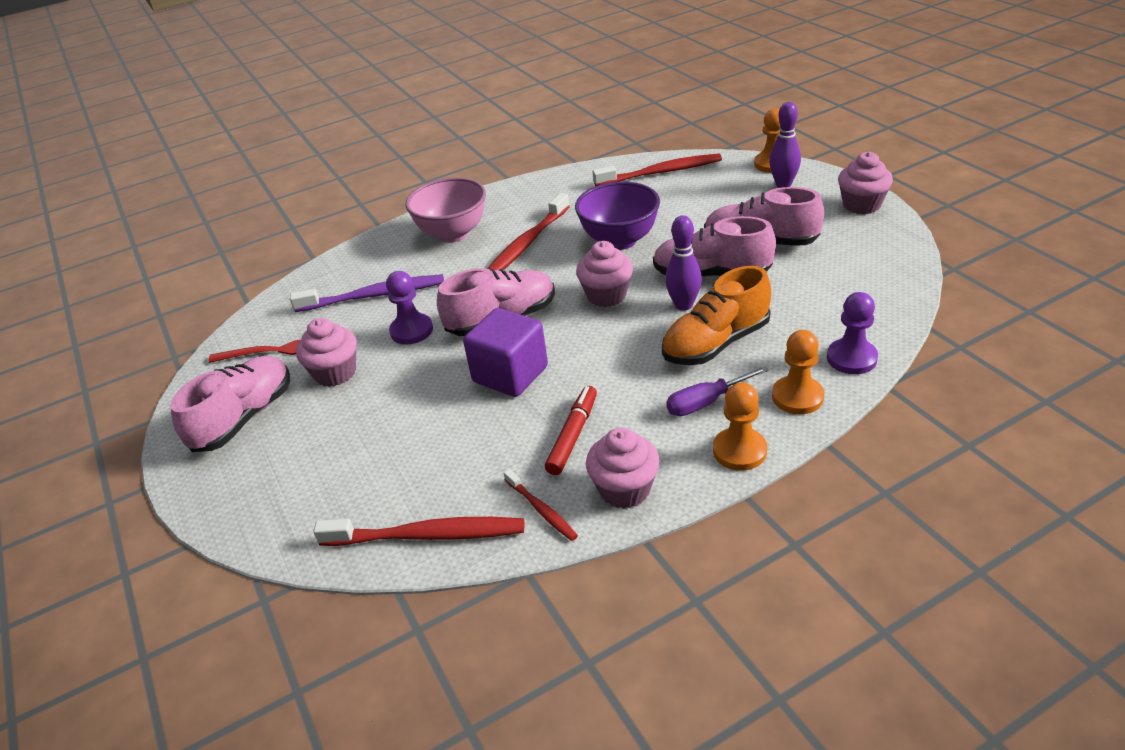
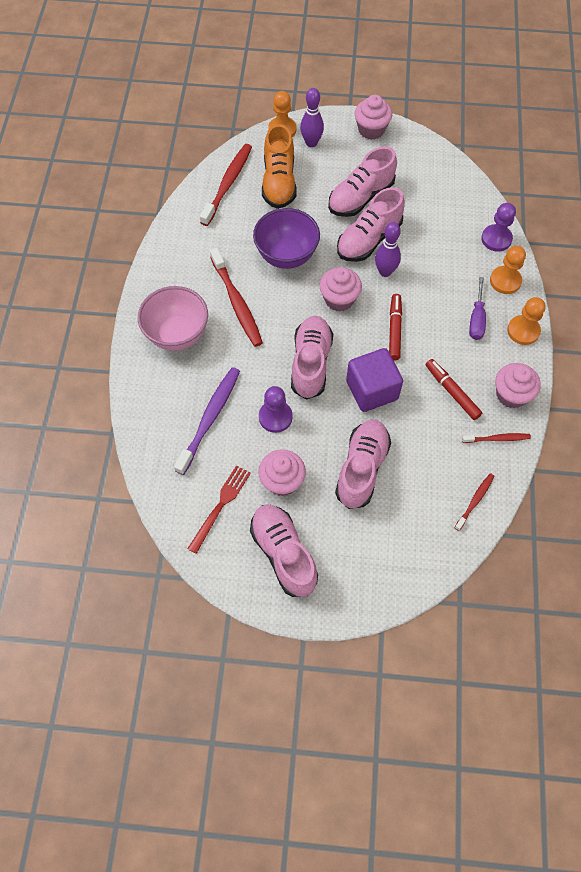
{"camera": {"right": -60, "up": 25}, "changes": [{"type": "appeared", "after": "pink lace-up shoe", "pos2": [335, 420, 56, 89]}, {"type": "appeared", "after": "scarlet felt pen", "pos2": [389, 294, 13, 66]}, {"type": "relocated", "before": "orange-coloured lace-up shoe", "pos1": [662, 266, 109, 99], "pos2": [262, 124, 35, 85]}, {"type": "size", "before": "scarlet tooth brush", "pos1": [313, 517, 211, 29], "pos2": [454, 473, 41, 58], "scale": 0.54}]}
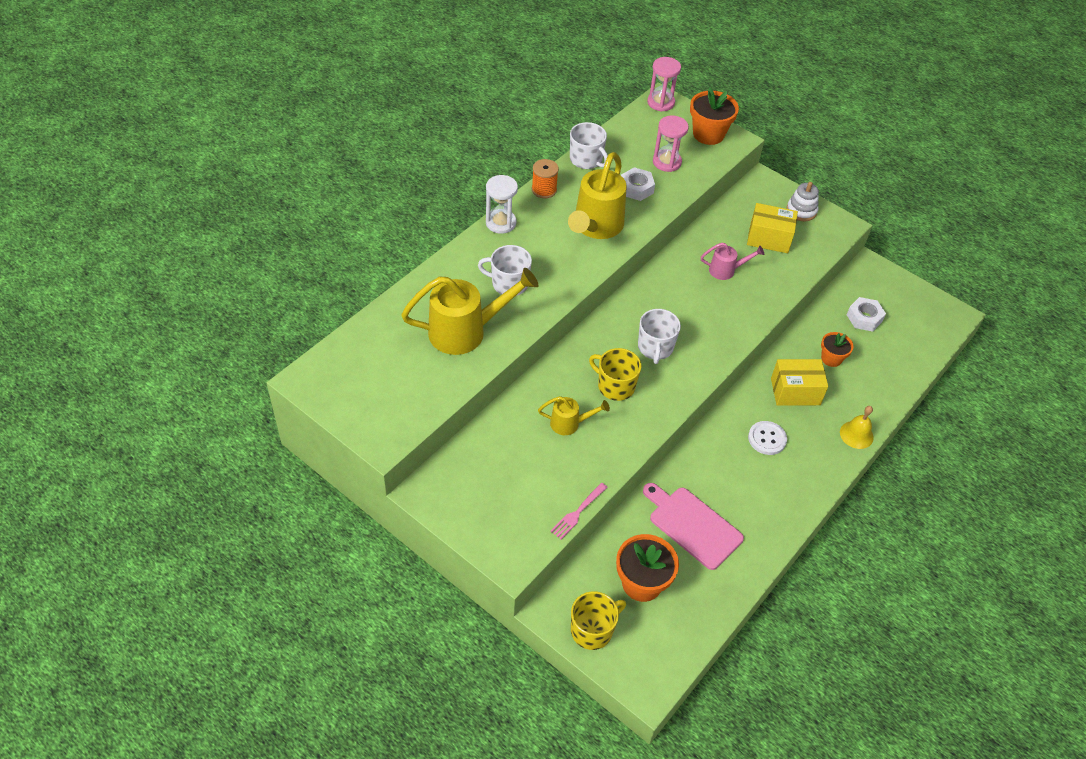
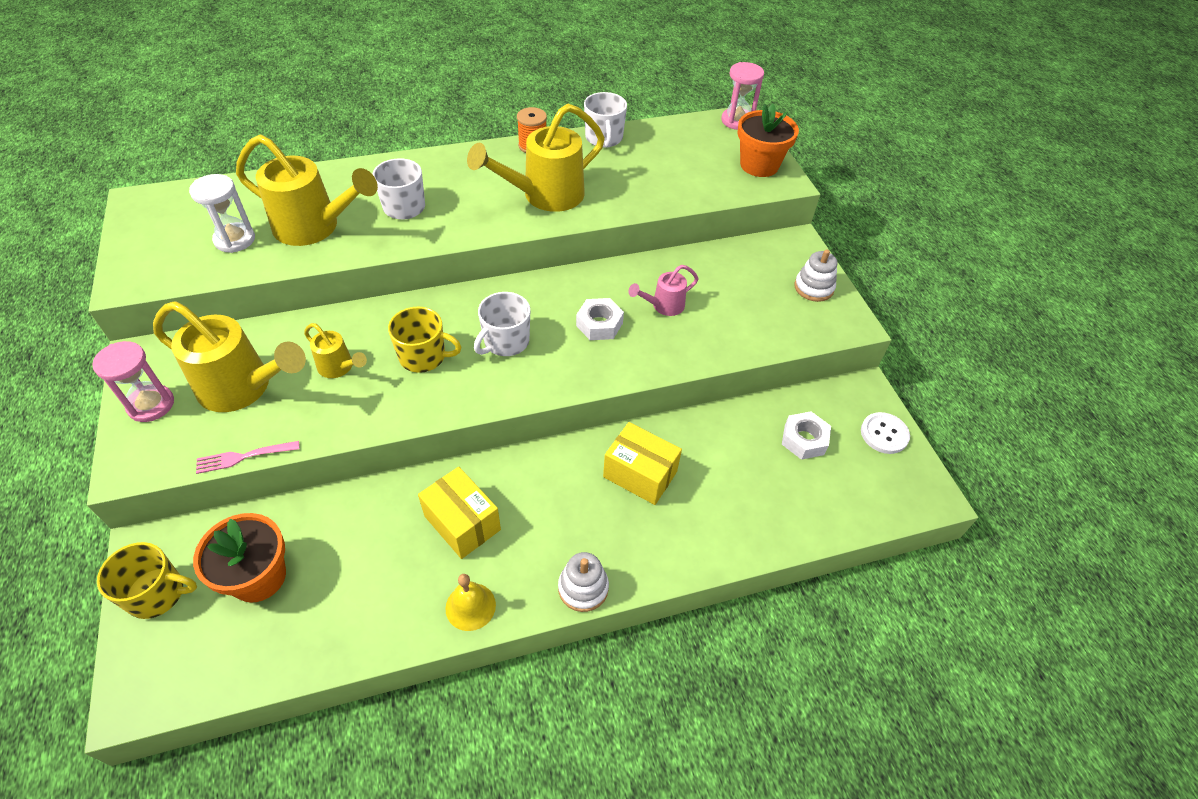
{"camera": {"right": 35, "up": 0}, "changes": [{"type": "missing", "before": "pink cutting board", "pos1": [643, 483, 101, 87]}, {"type": "missing", "before": "orange-coloured flower pot", "pos1": [821, 332, 32, 35]}, {"type": "appeared", "after": "yellow watering can", "pos2": [153, 301, 153, 111]}, {"type": "appeared", "after": "pure white stacking toy", "pos2": [558, 552, 51, 60]}, {"type": "relocated", "before": "pure white sandglass", "pos1": [486, 175, 32, 59], "pos2": [189, 174, 66, 79]}, {"type": "relocated", "before": "pure white hex nut", "pos1": [621, 167, 34, 34], "pos2": [576, 298, 48, 42]}, {"type": "relocated", "before": "pink sandglass", "pos1": [653, 116, 36, 56], "pos2": [92, 341, 82, 81]}, {"type": "relocated", "before": "yellow parcel", "pos1": [747, 203, 51, 50], "pos2": [418, 467, 83, 92]}, {"type": "relocated", "before": "pure white button", "pos1": [748, 421, 39, 34], "pos2": [861, 412, 49, 42]}, {"type": "relocated", "before": "yellow school bell", "pos1": [840, 406, 34, 43], "pos2": [445, 574, 51, 57]}, {"type": "spun", "before": "yellow mug", "pos1": [589, 348, 52, 53], "pos2": [388, 307, 73, 66], "turn": 120}, {"type": "spun", "before": "pink watering can", "pos1": [701, 243, 63, 37], "pos2": [629, 265, 70, 51], "turn": 120}]}
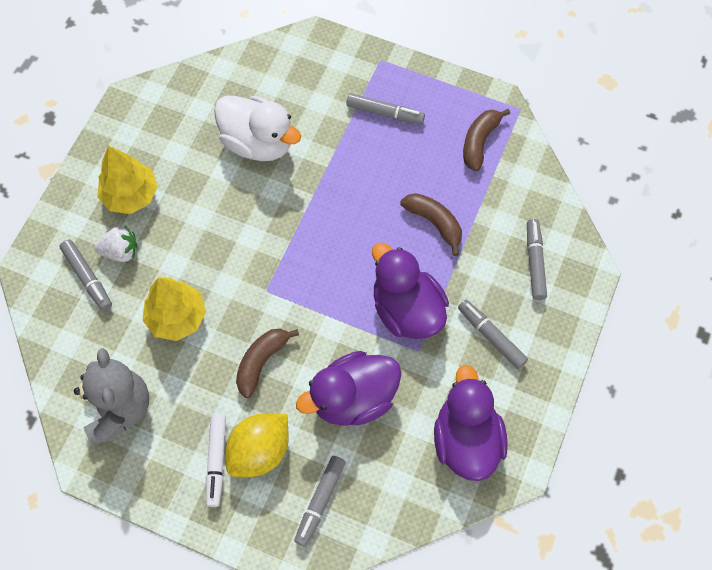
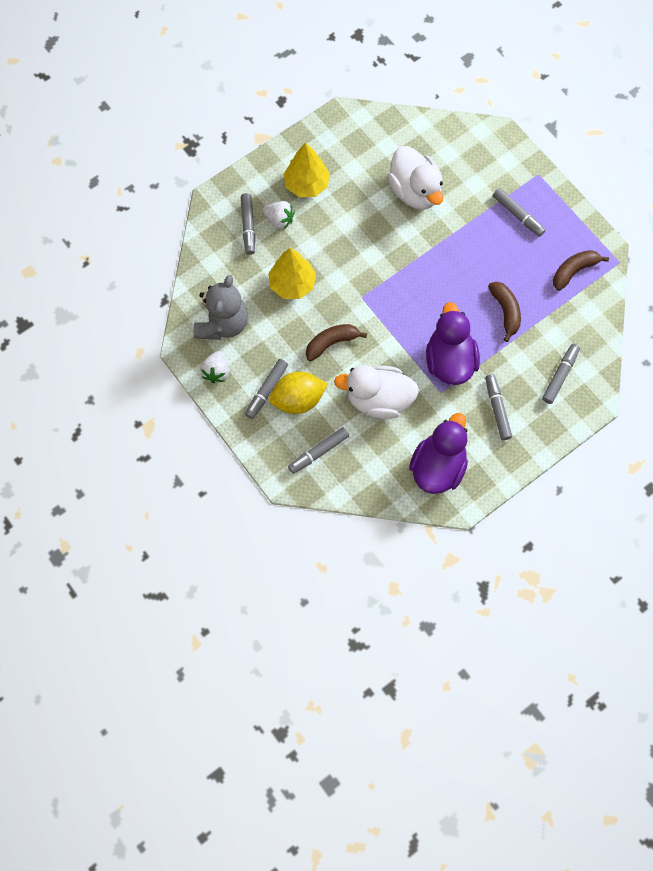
{"camera": {"right": 30, "up": 5}, "changes": [{"type": "appeared", "after": "pure white toy strawberry", "pos2": [200, 351, 29, 32]}, {"type": "colour", "before": "pure white felt pen", "after": "ash-grey felt pen", "pos1": [206, 414, 20, 93], "pos2": [245, 359, 43, 60]}, {"type": "colour", "before": "purple rubber duck", "after": "pure white rubber duck", "pos1": [296, 351, 105, 75], "pos2": [334, 365, 85, 54]}]}
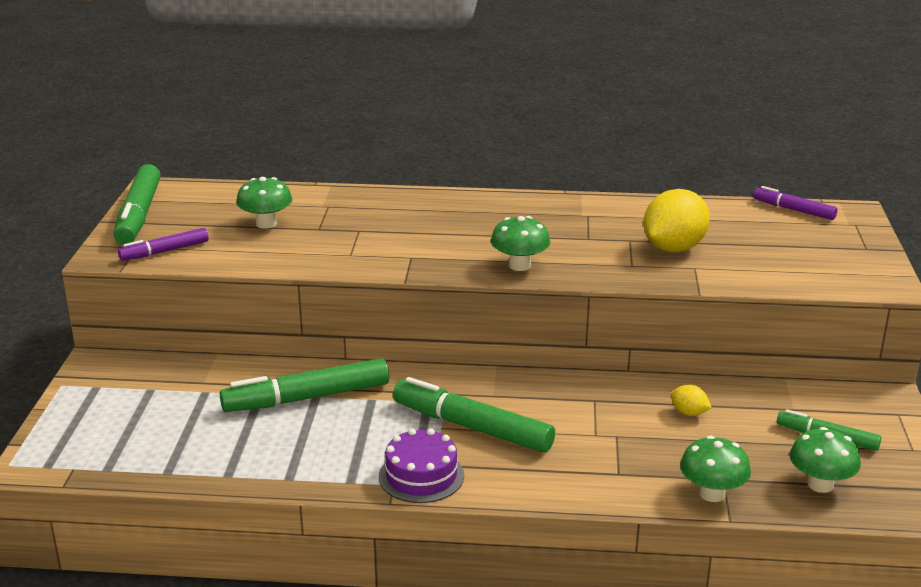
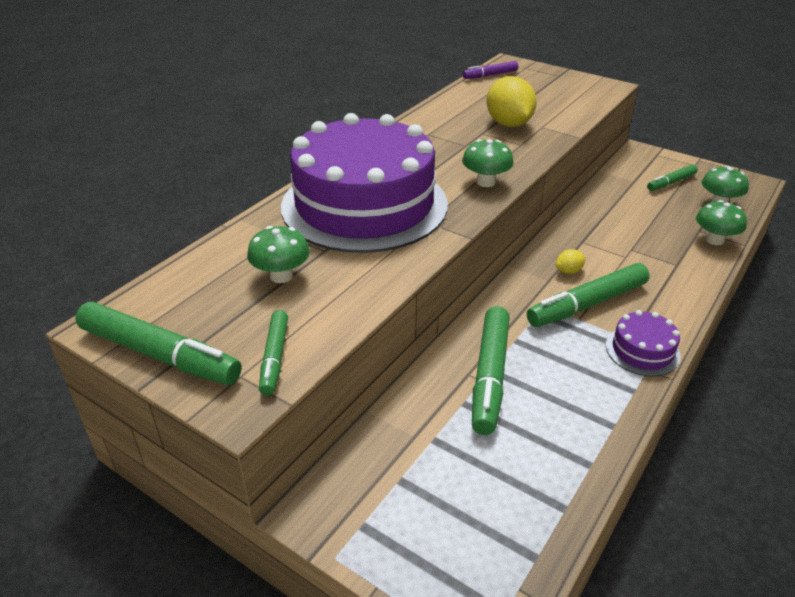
{"camera": {"right": -60, "up": 10}, "changes": [{"type": "appeared", "after": "purple gateau", "pos2": [281, 113, 166, 140]}, {"type": "relocated", "before": "yellow lemon", "pos1": [670, 385, 42, 31], "pos2": [556, 249, 30, 25]}, {"type": "colour", "before": "purple felt pen", "after": "emerald felt pen", "pos1": [118, 228, 91, 33], "pos2": [259, 310, 29, 86]}]}
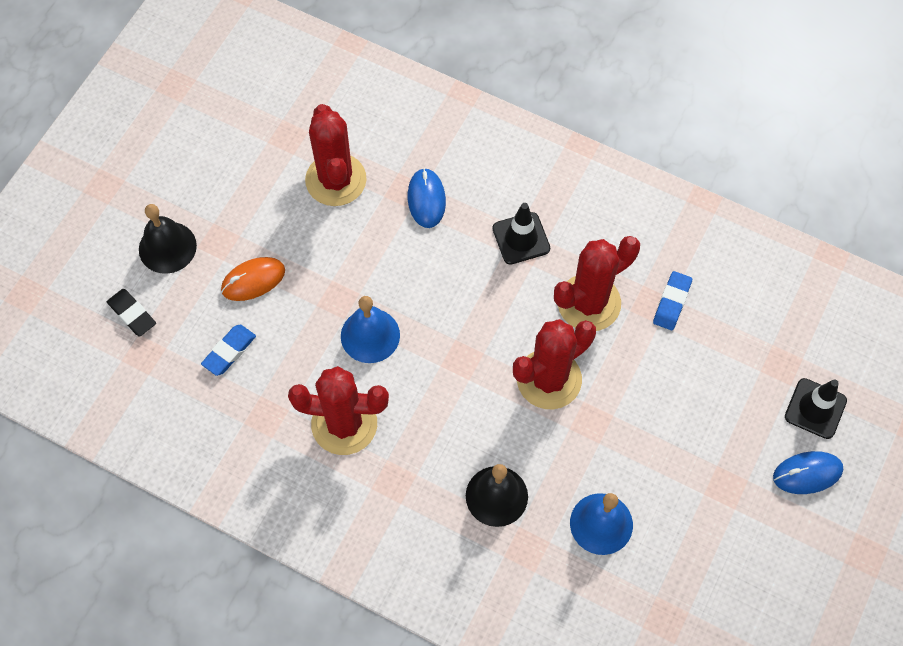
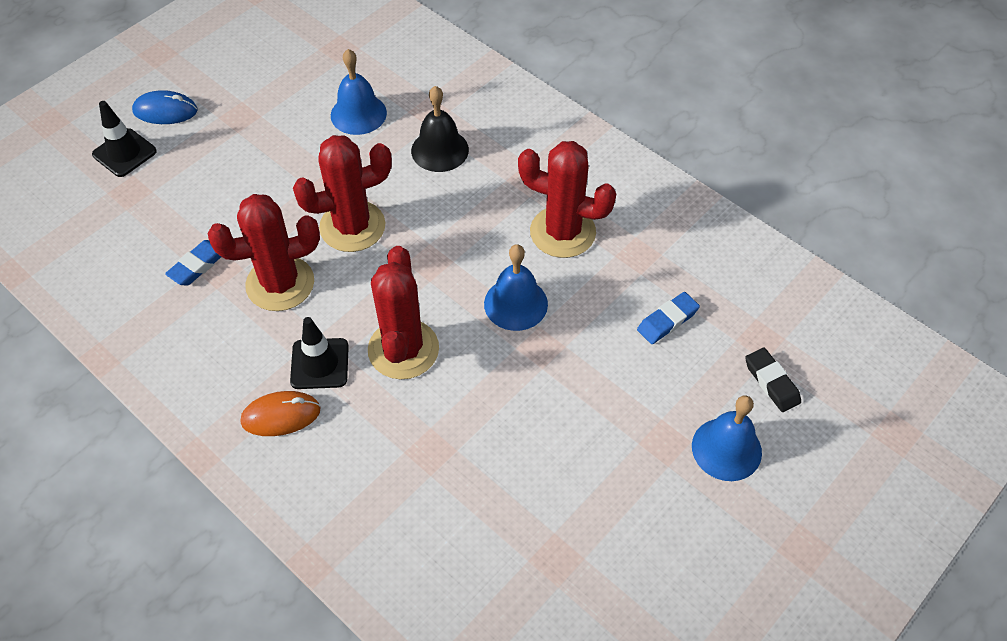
{"camera": {"right": -165, "up": -10}, "changes": [{"type": "missing", "before": "blue computer mouse", "pos1": [408, 168, 38, 60]}, {"type": "relocated", "before": "orange-coloured computer mouse", "pos1": [221, 257, 64, 44], "pos2": [241, 391, 80, 45]}, {"type": "relocated", "before": "scarlet prickly plant", "pos1": [305, 104, 62, 102], "pos2": [368, 246, 71, 133]}, {"type": "colour", "before": "black school bell", "after": "blue school bell", "pos1": [139, 204, 58, 70], "pos2": [692, 396, 70, 85]}]}
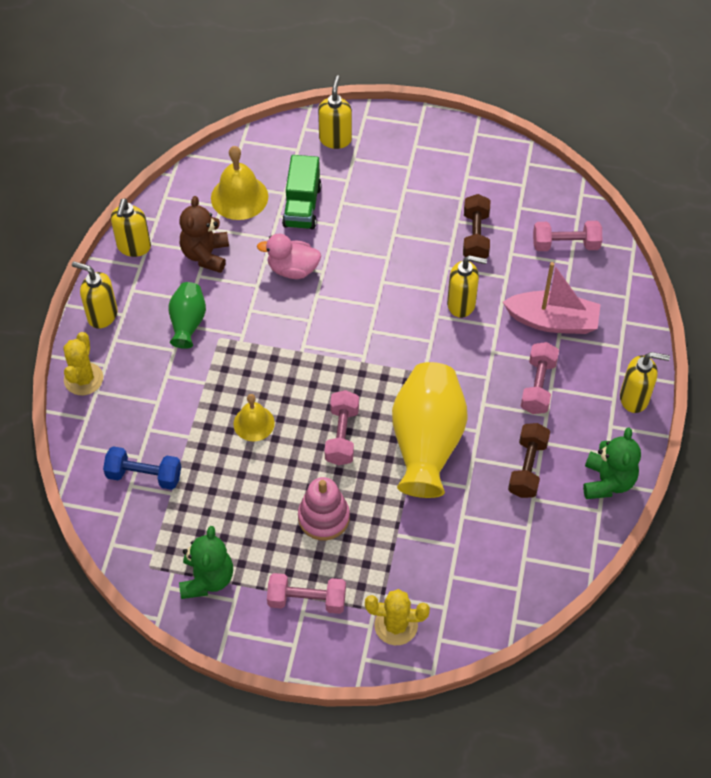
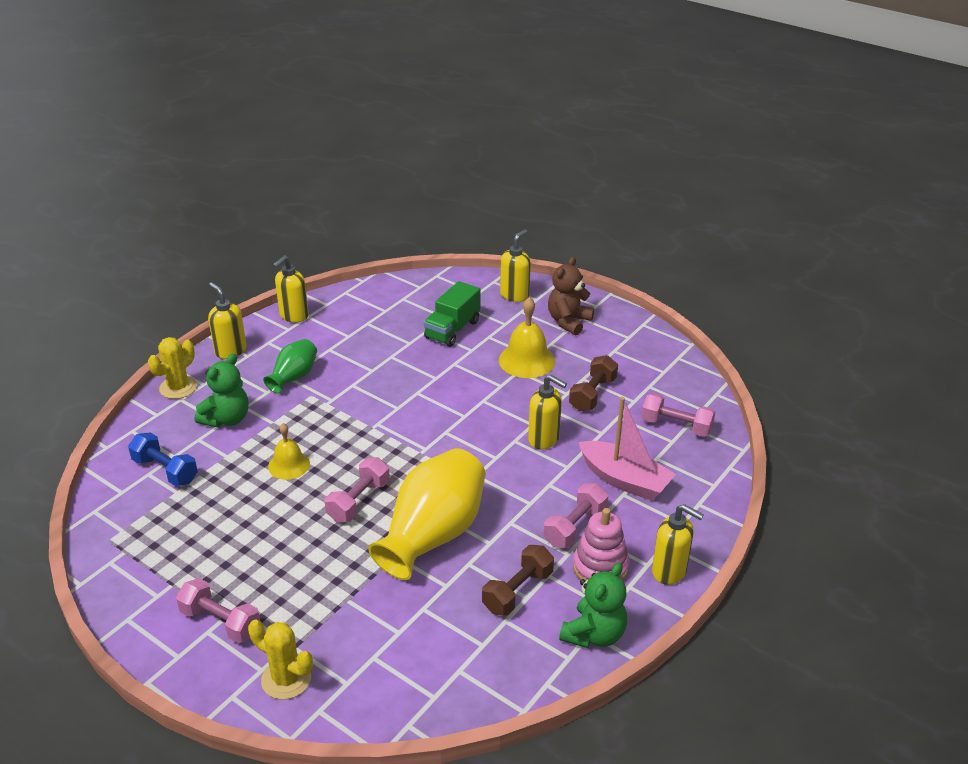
{"camera": {"right": 25, "up": -20}, "changes": [{"type": "missing", "before": "pink rubber duck", "pos1": [257, 234, 64, 45]}, {"type": "relocated", "before": "dark brown stuffed bear", "pos1": [179, 196, 50, 77], "pos2": [548, 257, 46, 79]}, {"type": "relocated", "before": "emerald stuffed bear", "pos1": [179, 526, 54, 73], "pos2": [195, 354, 53, 74]}, {"type": "relocated", "before": "yellow school bell", "pos1": [211, 146, 57, 74], "pos2": [499, 297, 56, 81]}, {"type": "relocated", "before": "pink stacking toy", "pos1": [298, 477, 52, 64], "pos2": [573, 508, 56, 72]}]}
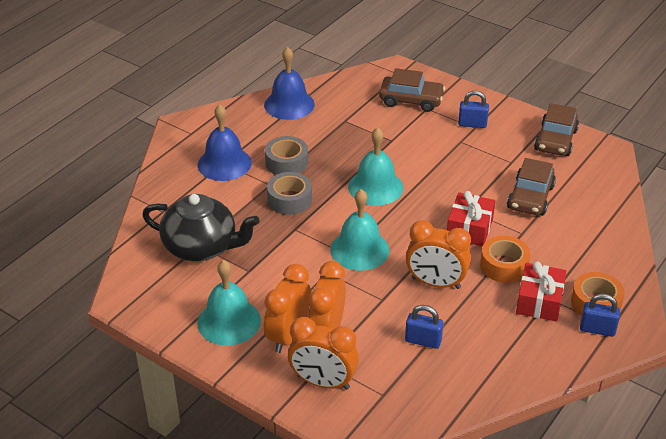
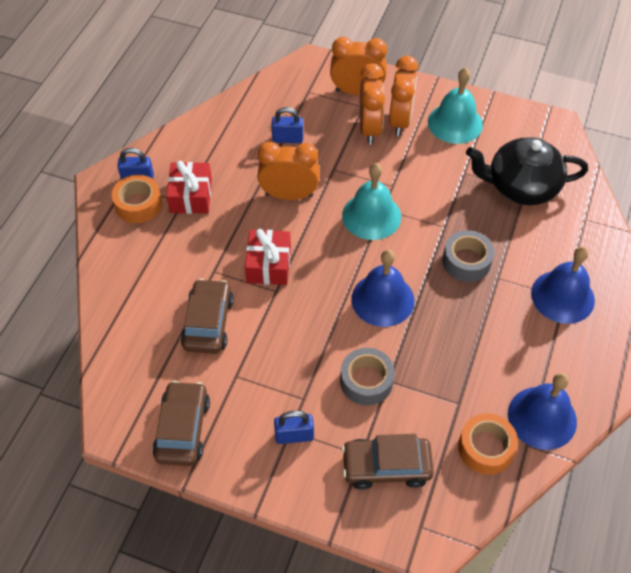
{"camera": {"right": 165, "up": 15}, "changes": [{"type": "relocated", "before": "ash-grey roll of tape", "pos1": [265, 136, 43, 39], "pos2": [340, 348, 55, 58]}, {"type": "relocated", "before": "orange-coloured roll of tape", "pos1": [480, 236, 50, 47], "pos2": [458, 413, 60, 62]}, {"type": "colour", "before": "teal school bell", "after": "blue school bell", "pos1": [348, 128, 55, 78], "pos2": [351, 250, 63, 77]}]}
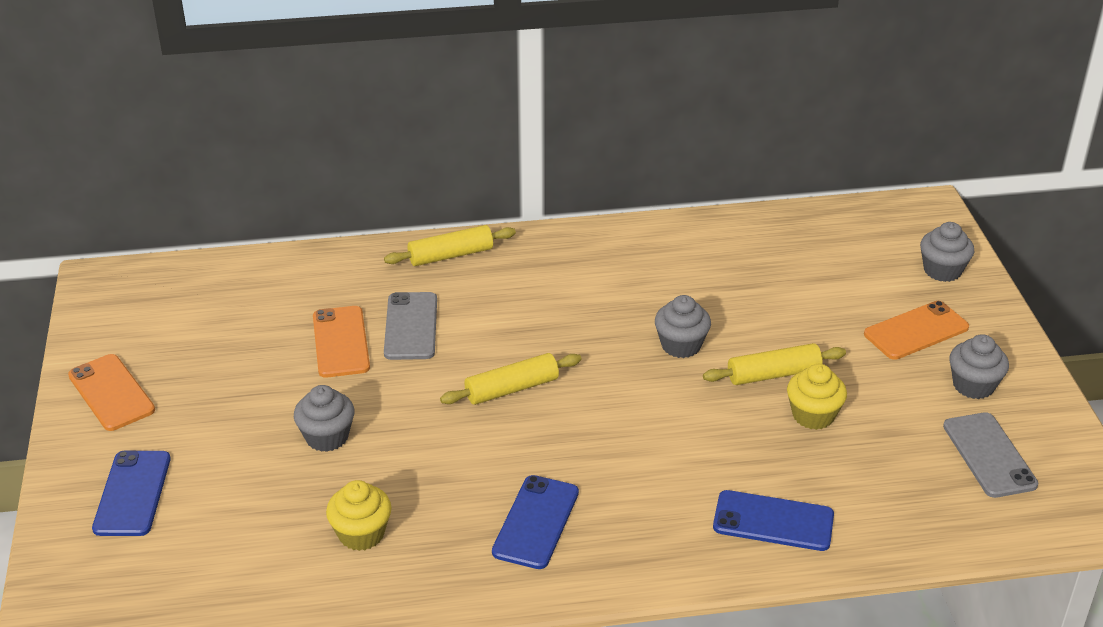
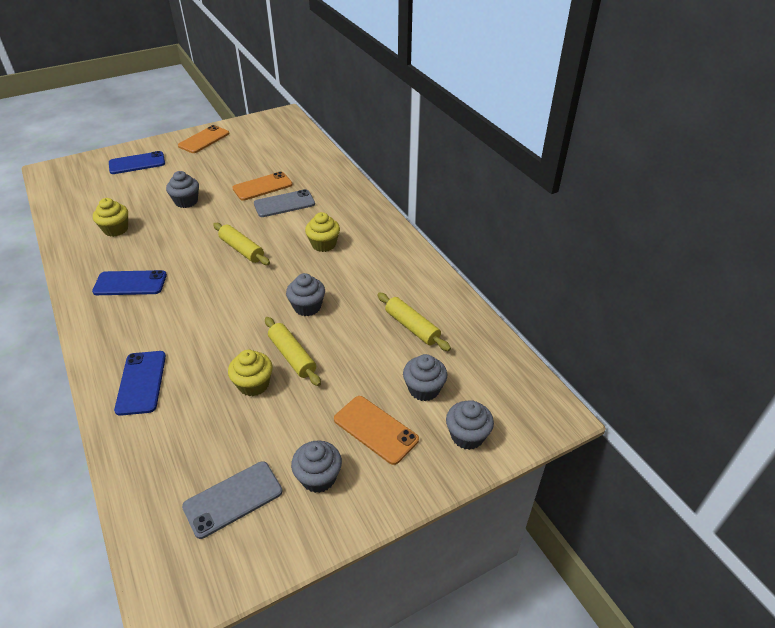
{"camera": {"right": 70, "up": 5}, "changes": [{"type": "appeared", "after": "yellow fairy cake", "pos2": [305, 212, 35, 40]}, {"type": "appeared", "after": "ash-grey fairy cake", "pos2": [403, 354, 44, 47]}, {"type": "relocated", "before": "yellow dough roller", "pos1": [384, 225, 132, 41], "pos2": [377, 292, 74, 59]}]}
